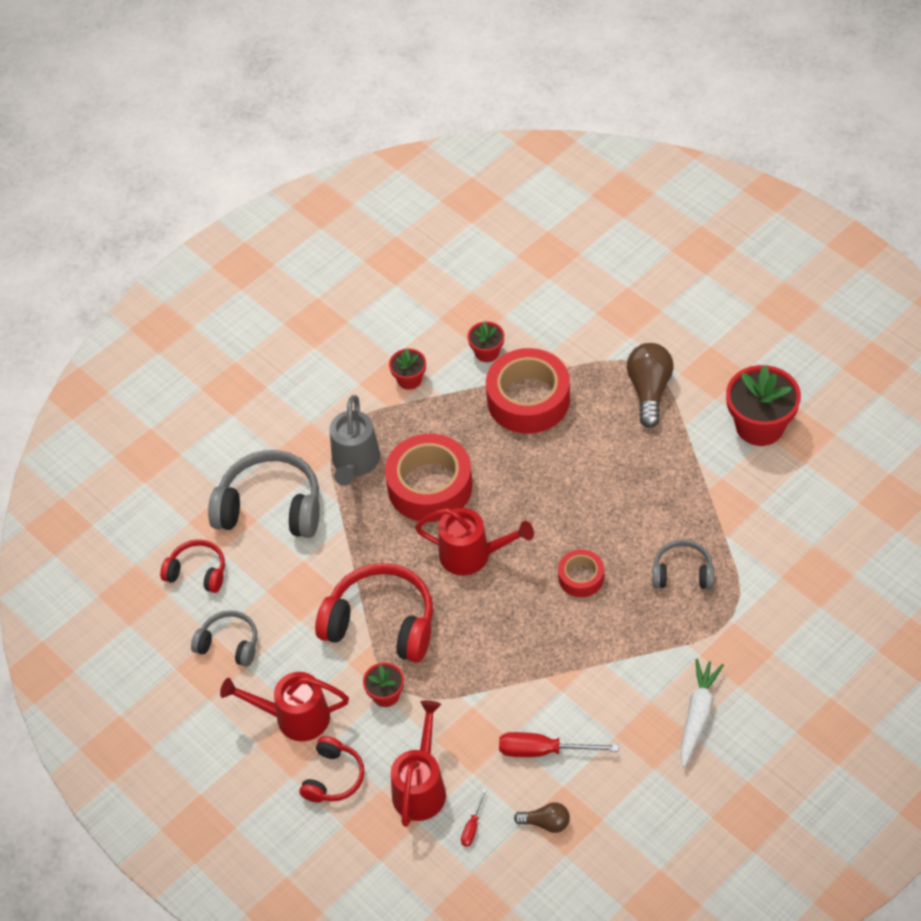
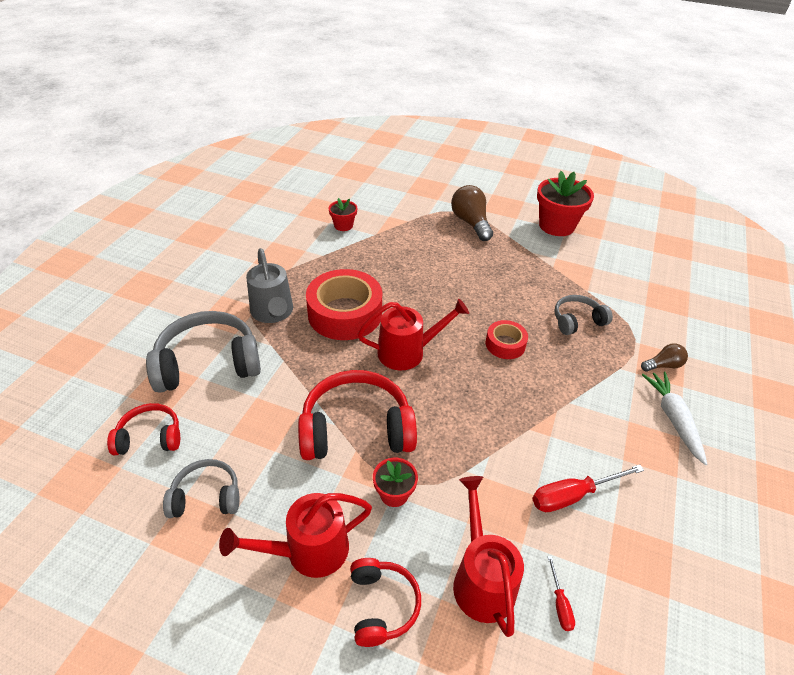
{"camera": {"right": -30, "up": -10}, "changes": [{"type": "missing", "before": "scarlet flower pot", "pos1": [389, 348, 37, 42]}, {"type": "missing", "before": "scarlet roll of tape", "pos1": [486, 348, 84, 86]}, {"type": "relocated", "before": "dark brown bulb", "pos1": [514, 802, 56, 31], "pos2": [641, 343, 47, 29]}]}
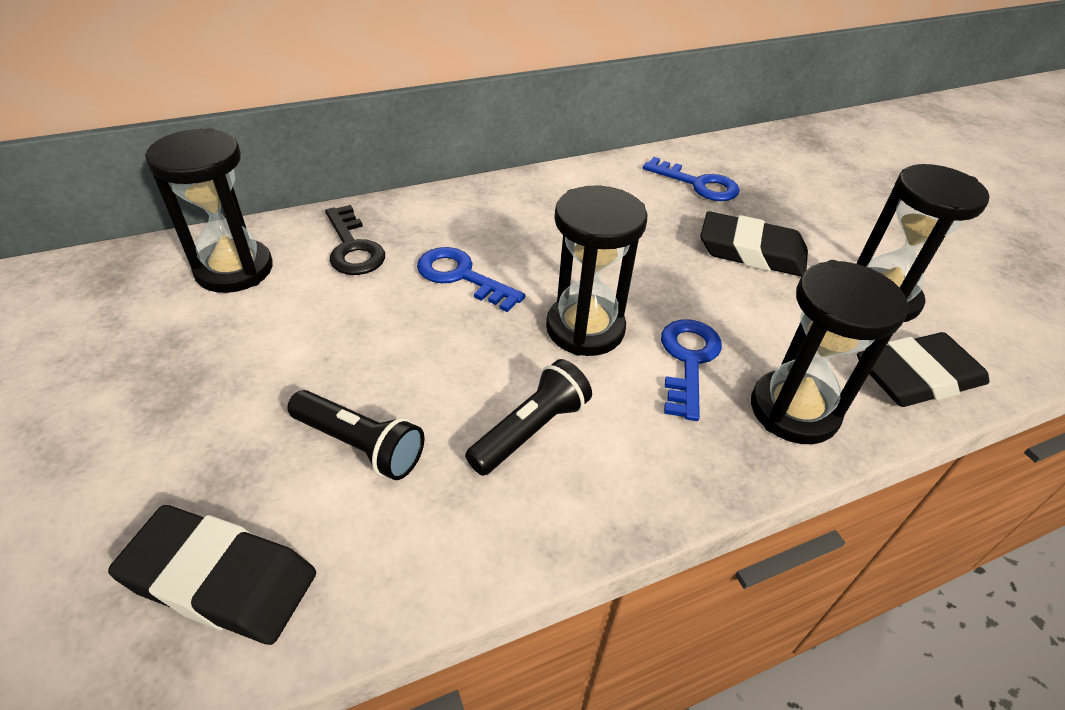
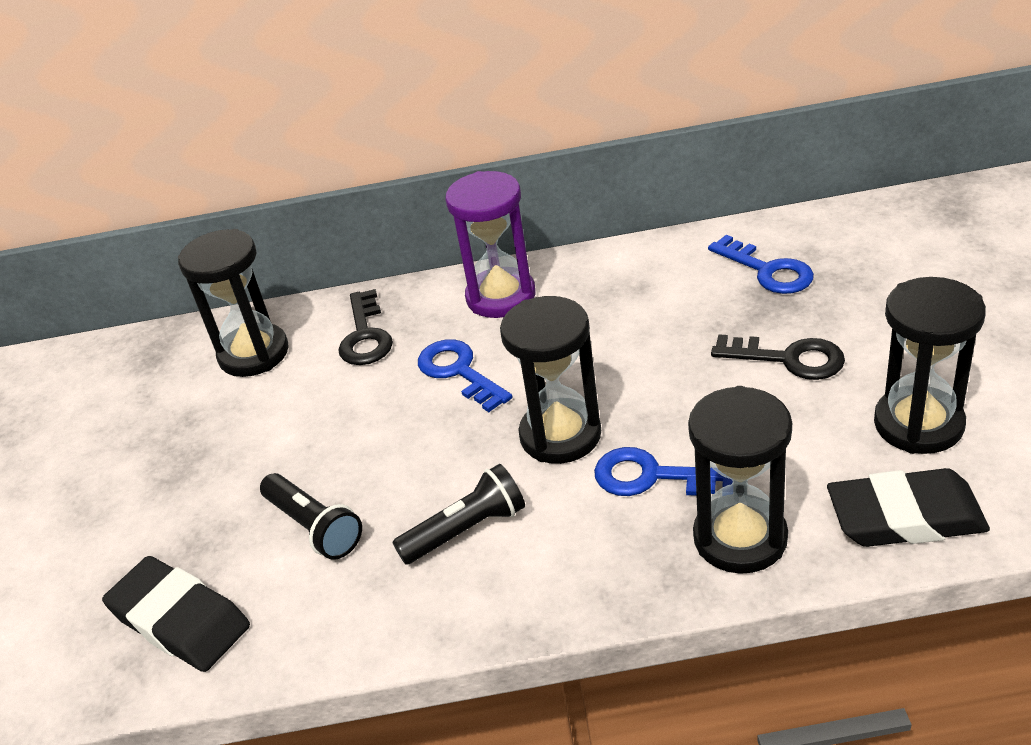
{"camera": {"right": 25, "up": -5}, "changes": [{"type": "appeared", "after": "purple sandglass", "pos2": [445, 171, 91, 147]}, {"type": "exchanged", "before": "black eraser", "after": "black latchkey", "pos1": [700, 211, 108, 66], "pos2": [711, 334, 134, 46]}, {"type": "spun", "before": "blue latchkey", "pos1": [661, 319, 61, 102], "pos2": [594, 447, 139, 49], "turn": -105}]}
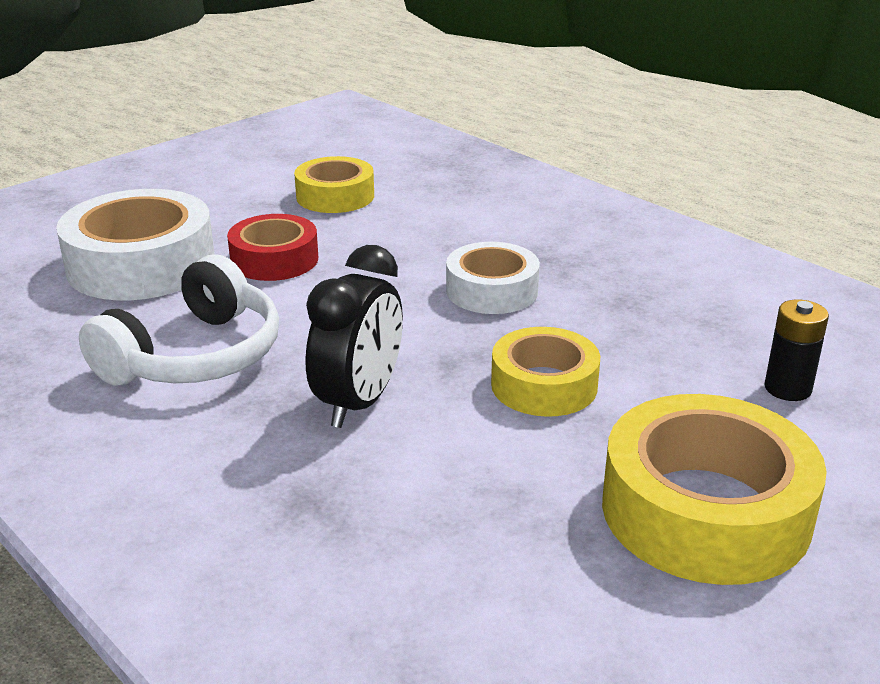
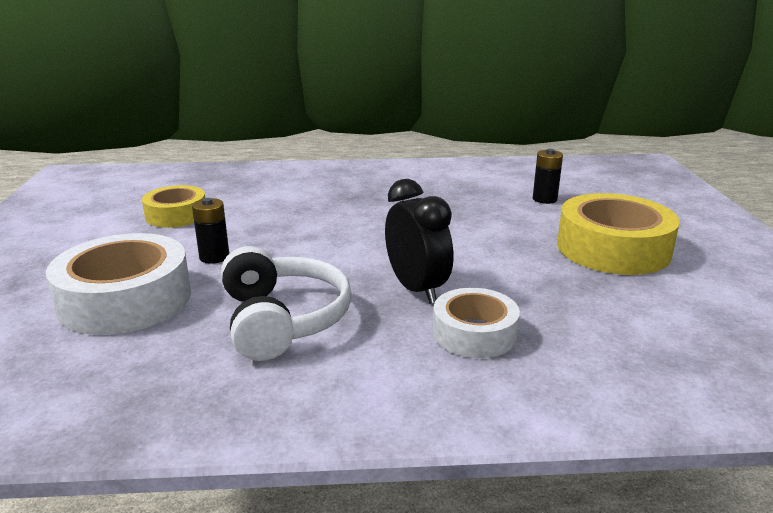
{"camera": {"right": -50, "up": -5}, "changes": [{"type": "missing", "before": "yellow roll of tape", "pos1": [491, 327, 109, 90]}, {"type": "relocated", "before": "pure white roll of tape", "pos1": [446, 242, 94, 72], "pos2": [433, 288, 87, 70]}, {"type": "exchanged", "before": "scarlet roll of tape", "after": "black AA battery", "pos1": [227, 214, 91, 67], "pos2": [192, 198, 37, 66]}]}
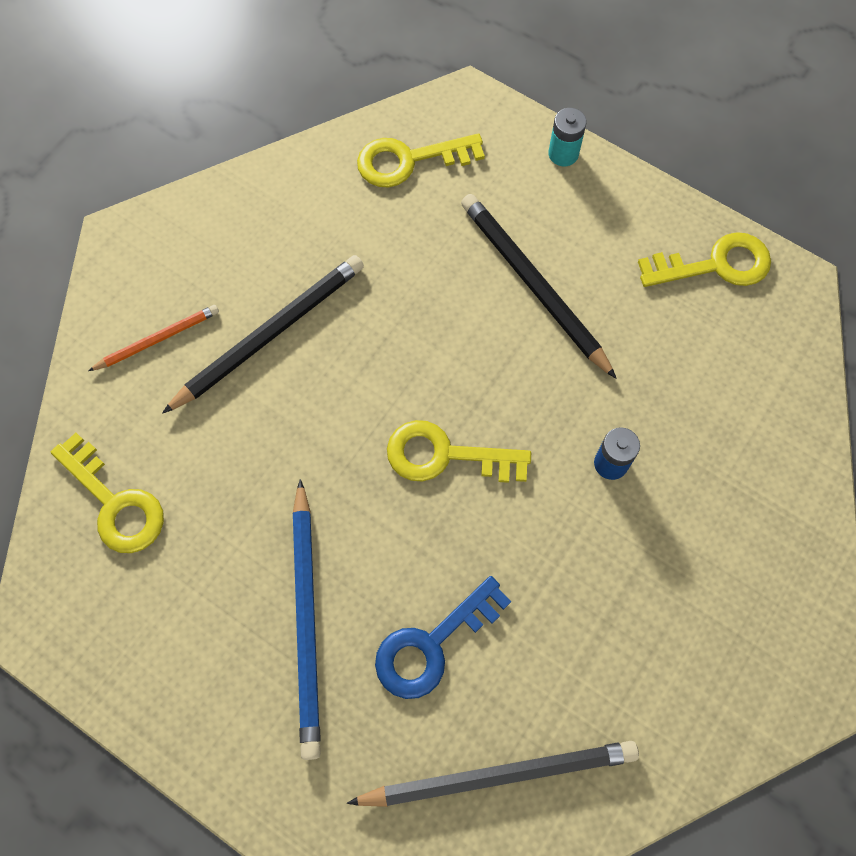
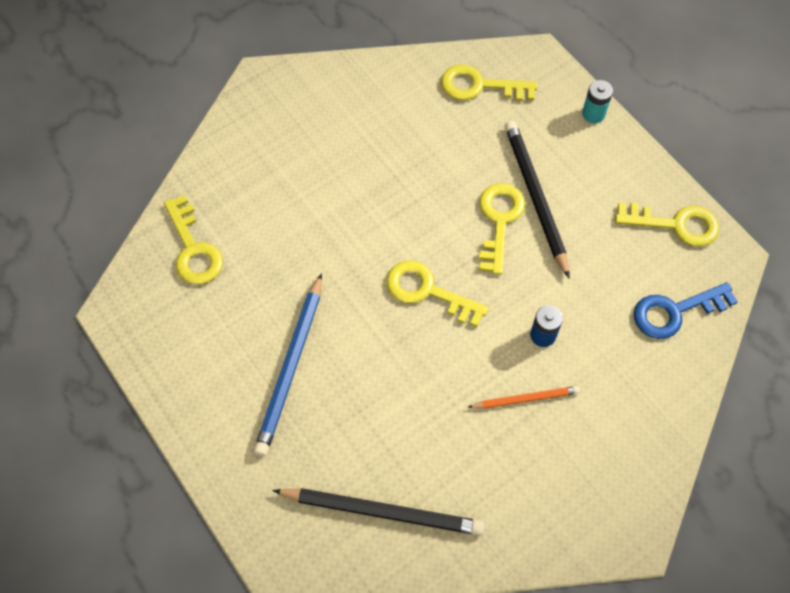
{"camera": {"right": 20, "up": -5}, "changes": [{"type": "missing", "before": "black pencil", "pos1": [162, 255, 202, 159]}, {"type": "appeared", "after": "yellow latchkey", "pos2": [479, 183, 46, 92]}, {"type": "relocated", "before": "orange-coloured pencil", "pos1": [88, 305, 131, 66], "pos2": [468, 386, 112, 23]}, {"type": "relocated", "before": "blue latchkey", "pos1": [375, 576, 136, 123], "pos2": [634, 282, 104, 57]}]}
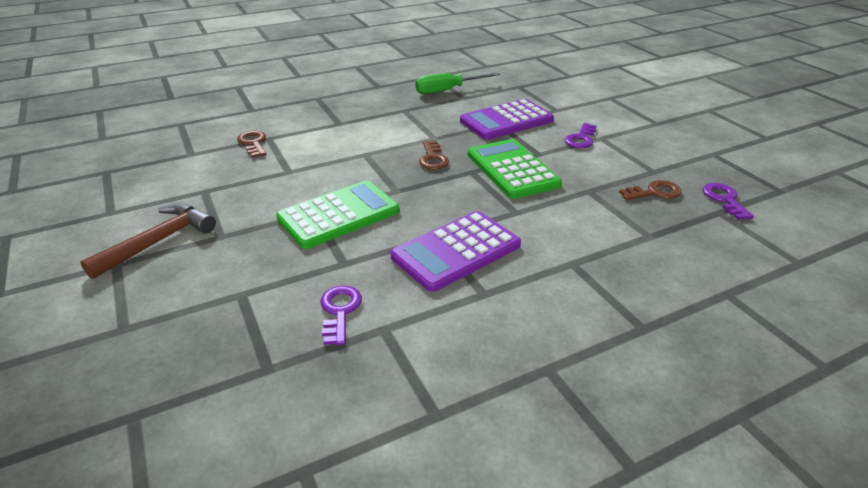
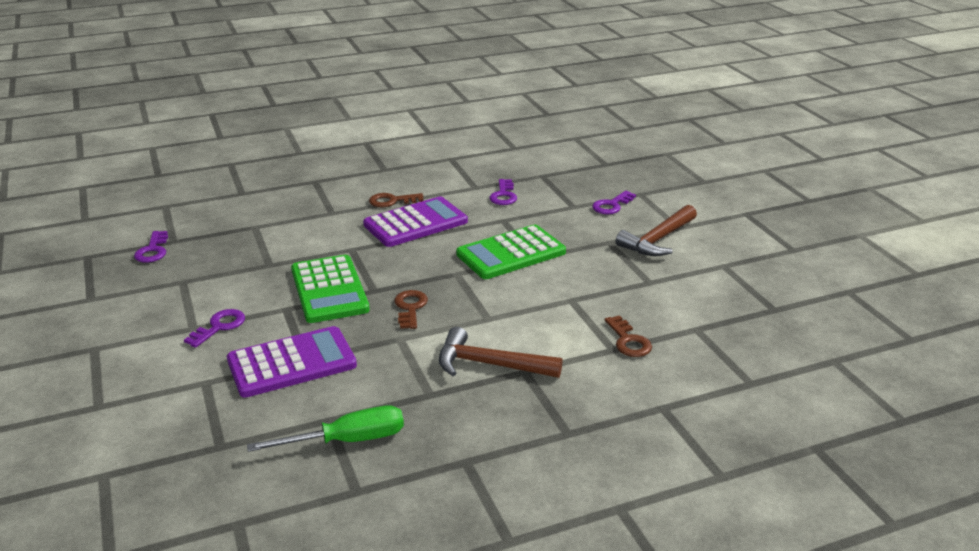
{"camera": {"right": -175, "up": -5}, "changes": [{"type": "appeared", "after": "dark brown claw hammer", "pos2": [439, 327, 123, 51]}, {"type": "appeared", "after": "purple latchkey", "pos2": [592, 191, 44, 23]}, {"type": "relocated", "before": "dark brown latchkey", "pos1": [619, 180, 63, 20], "pos2": [369, 193, 54, 14]}]}
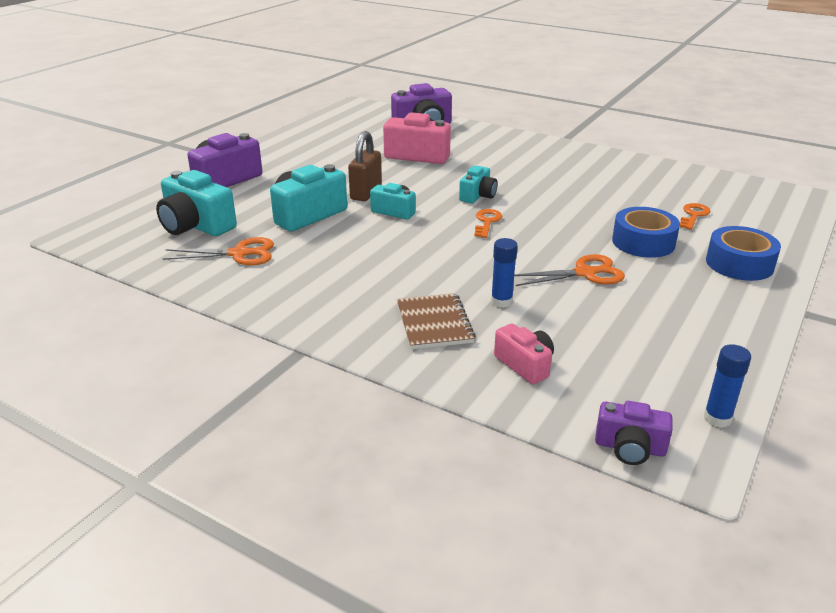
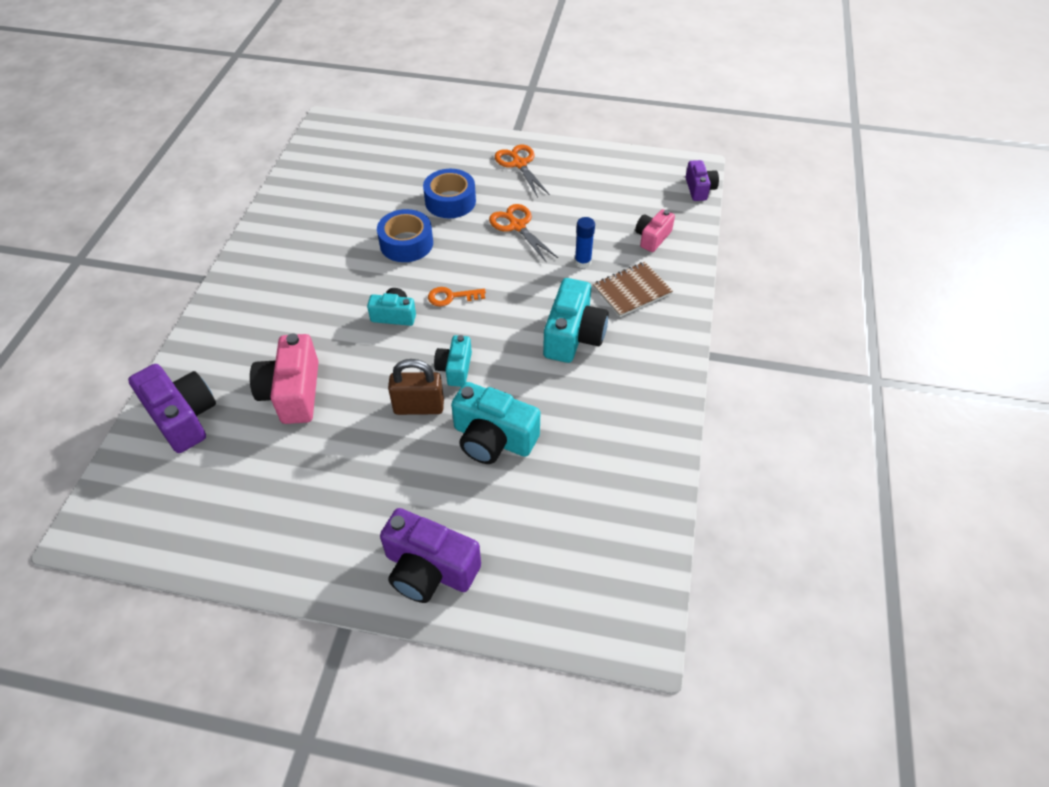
{"camera": {"right": -110, "up": 20}, "changes": [{"type": "missing", "before": "orange-coloured latchkey", "pos1": [680, 203, 31, 27]}, {"type": "missing", "before": "blue glue stick", "pos1": [704, 344, 47, 84]}, {"type": "relocated", "before": "teal compact camera", "pos1": [156, 170, 81, 66], "pos2": [543, 278, 65, 85]}, {"type": "relocated", "before": "orange-coloured scissors", "pos1": [163, 237, 111, 28], "pos2": [495, 145, 55, 52]}, {"type": "relocated", "before": "blue roll of tape", "pos1": [706, 226, 75, 55], "pos2": [377, 209, 56, 53]}]}
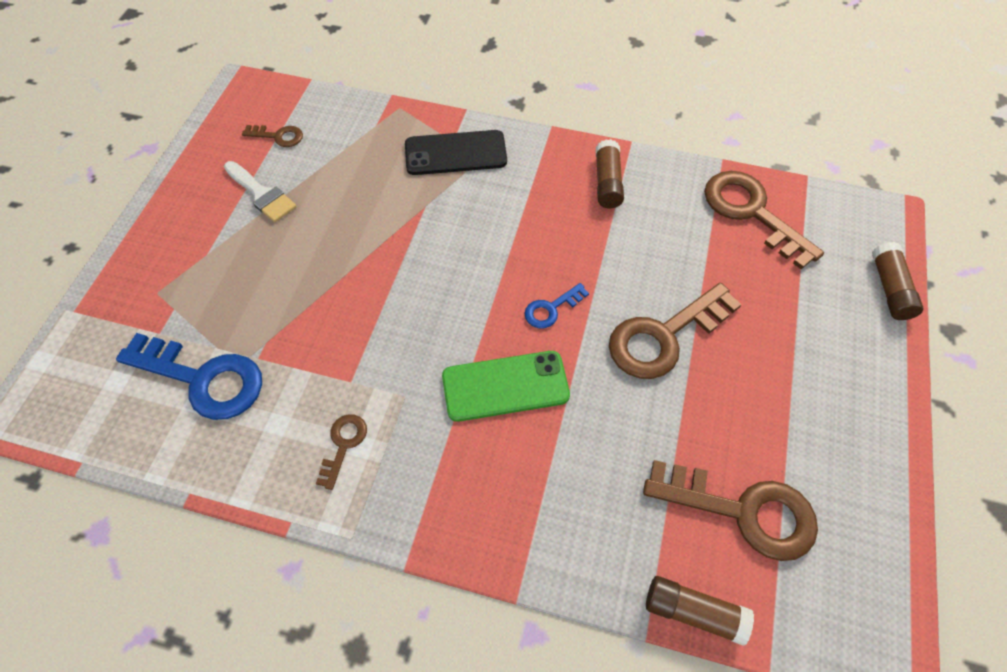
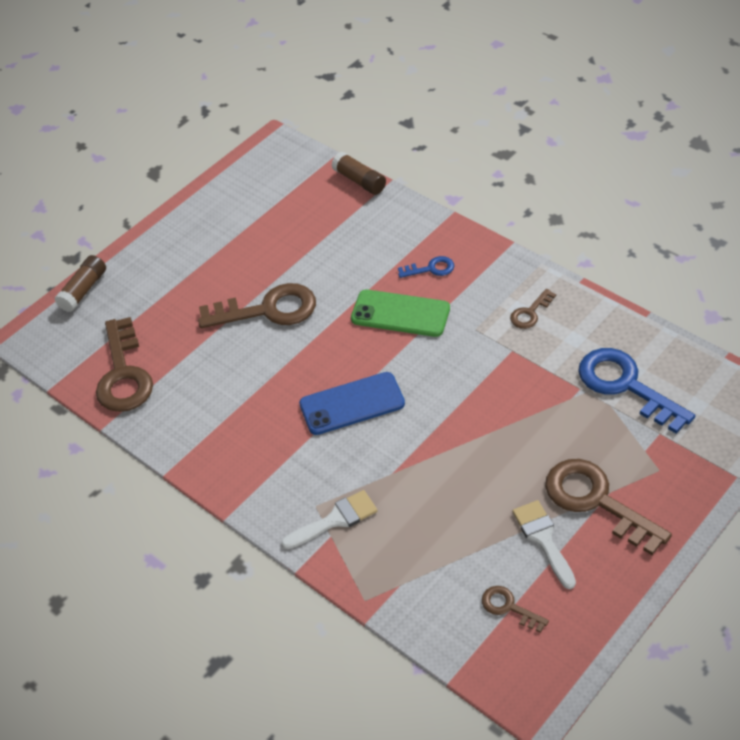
{"camera": {"right": -150, "up": -10}, "changes": [{"type": "missing", "before": "dark brown glue stick", "pos1": [596, 139, 28, 69]}, {"type": "appeared", "after": "blue smartphone", "pos2": [299, 372, 106, 63]}, {"type": "relocated", "before": "blue latchkey", "pos1": [524, 283, 65, 45], "pos2": [398, 256, 56, 22]}, {"type": "relocated", "before": "dark brown latchkey", "pos1": [643, 460, 175, 101], "pos2": [545, 459, 127, 96]}, {"type": "exchanged", "before": "black smartphone", "after": "pure white paint brush", "pos1": [405, 130, 102, 45], "pos2": [281, 490, 96, 59]}]}
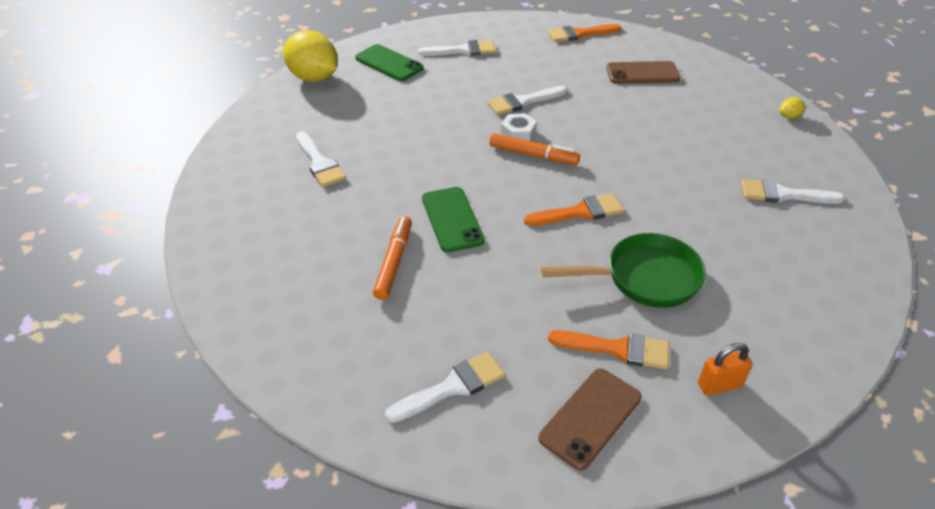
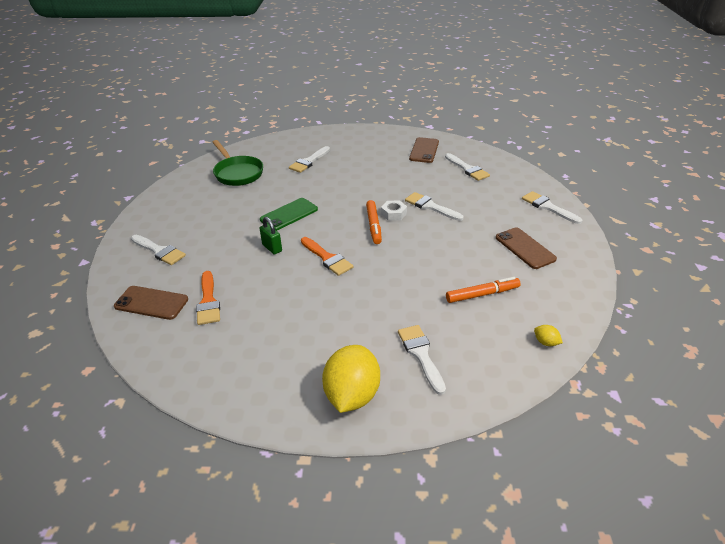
{"camera": {"right": 65, "up": -5}, "changes": [{"type": "missing", "before": "orange-coloured small lock", "pos1": [698, 343, 54, 53]}, {"type": "appeared", "after": "emerald small lock", "pos2": [259, 217, 23, 38]}, {"type": "relocated", "before": "yellow lemon", "pos1": [283, 30, 55, 52], "pos2": [322, 345, 58, 68]}, {"type": "relocated", "before": "orange-coloured felt pen", "pos1": [373, 216, 39, 84], "pos2": [446, 277, 75, 26]}, {"type": "relocated", "before": "emerald frying pan", "pos1": [541, 233, 165, 75], "pos2": [212, 140, 51, 46]}, {"type": "colour", "before": "emerald smartphone", "after": "dark brown smartphone", "pos1": [355, 44, 69, 37], "pos2": [409, 137, 30, 26]}, {"type": "colour", "before": "orange-coloured paint brush", "after": "pure white paint brush", "pos1": [548, 24, 73, 18], "pos2": [522, 191, 60, 33]}]}
